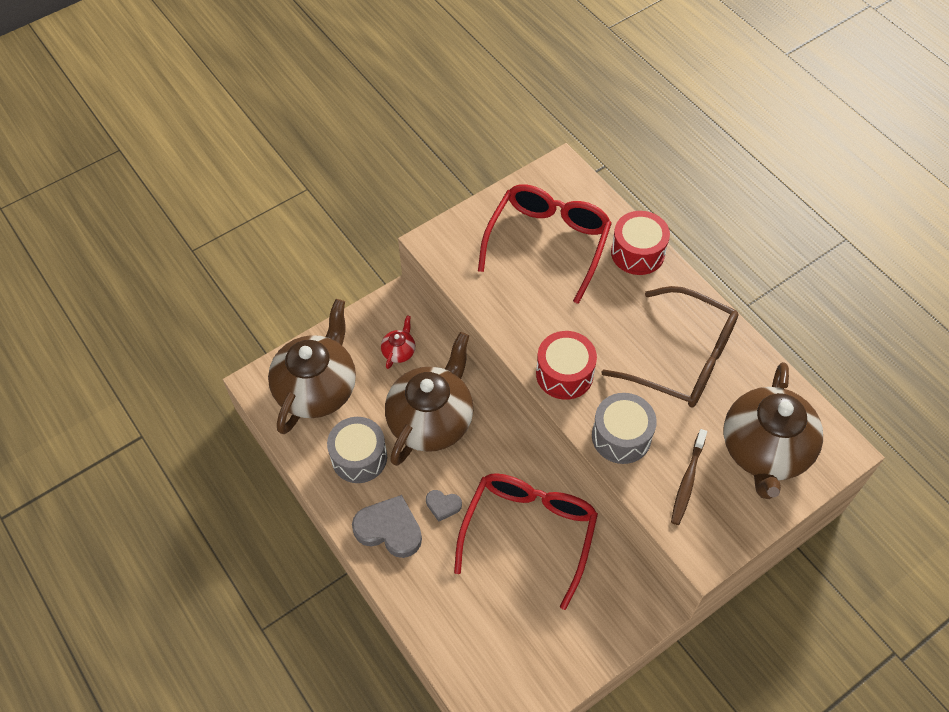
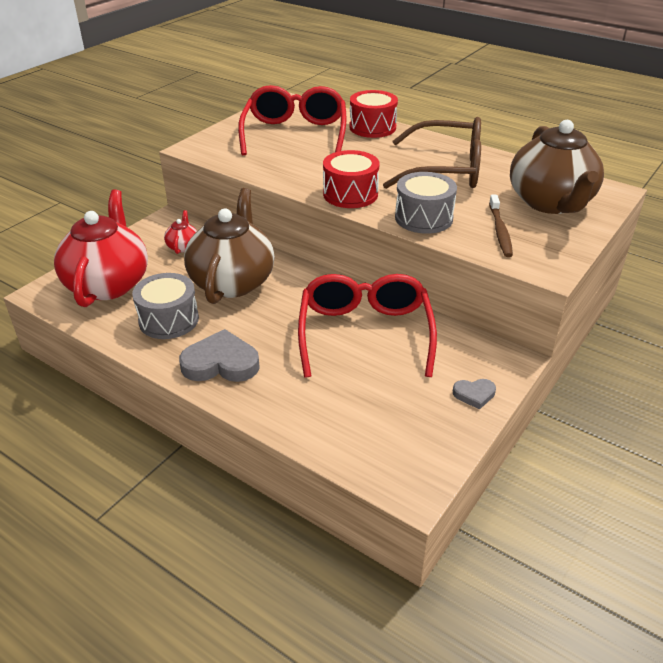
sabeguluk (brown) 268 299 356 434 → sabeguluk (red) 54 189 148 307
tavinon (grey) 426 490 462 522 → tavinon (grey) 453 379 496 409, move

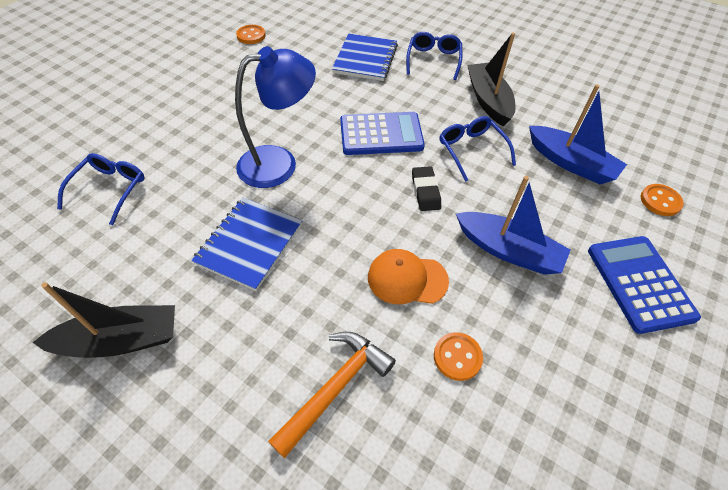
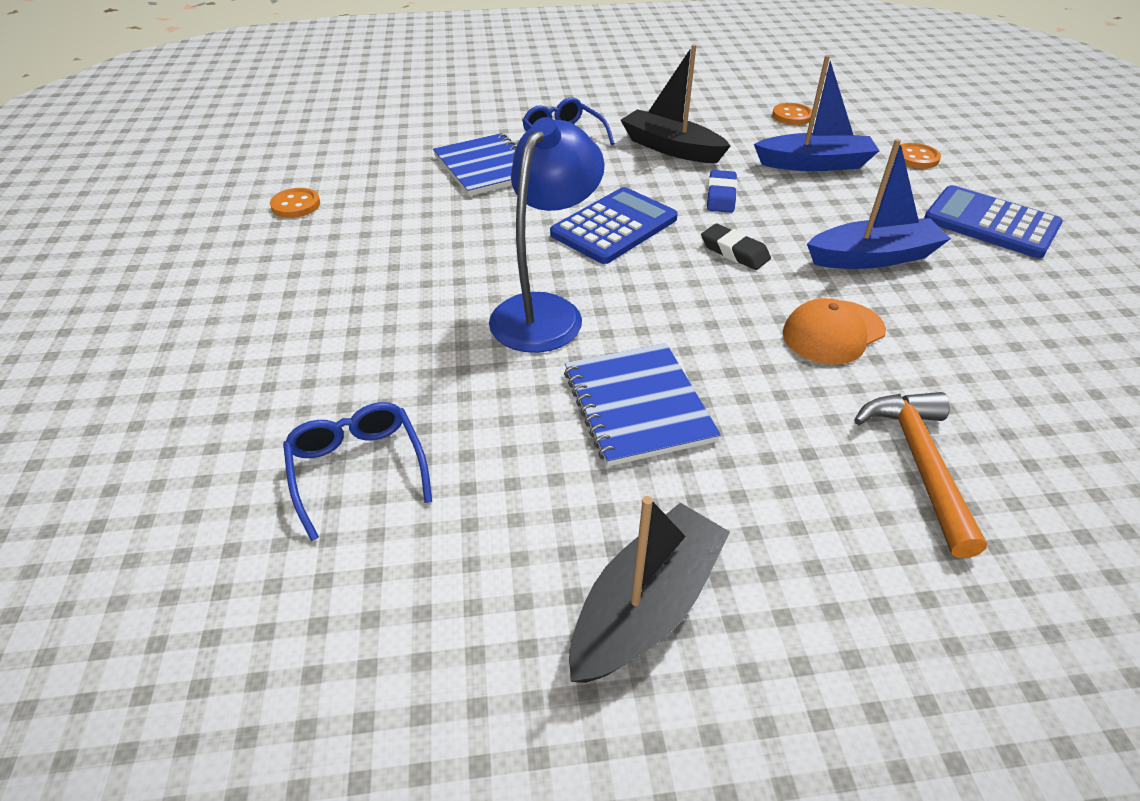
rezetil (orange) 434 332 483 381 → rezetil (orange) 772 103 812 125, move
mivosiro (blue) 440 116 516 182 → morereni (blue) 707 170 737 213

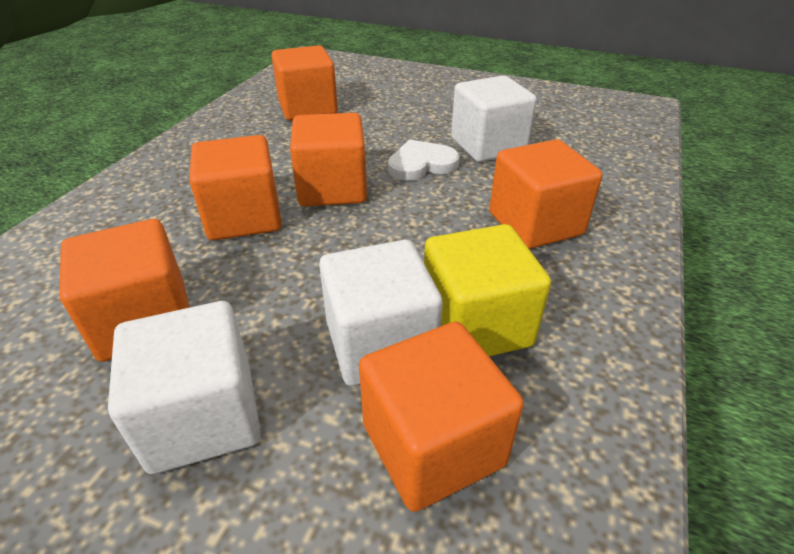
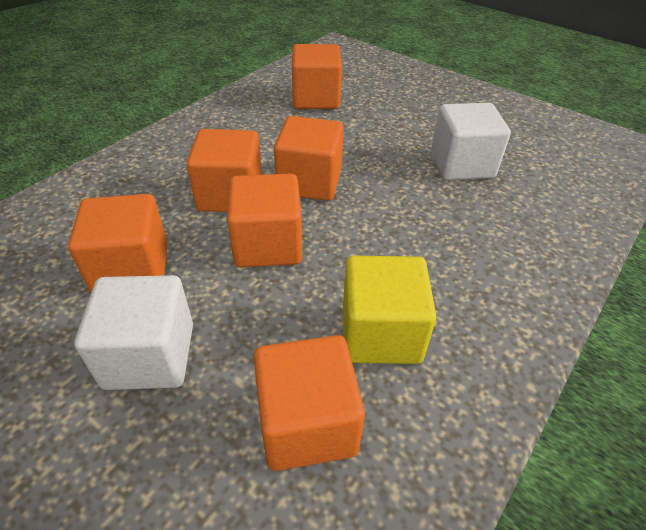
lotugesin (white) 319 240 443 386 → -
tavinon (white) 388 140 460 181 → -
lotugesin (orange) 489 139 602 249 → lotugesin (orange) 227 174 302 267, move

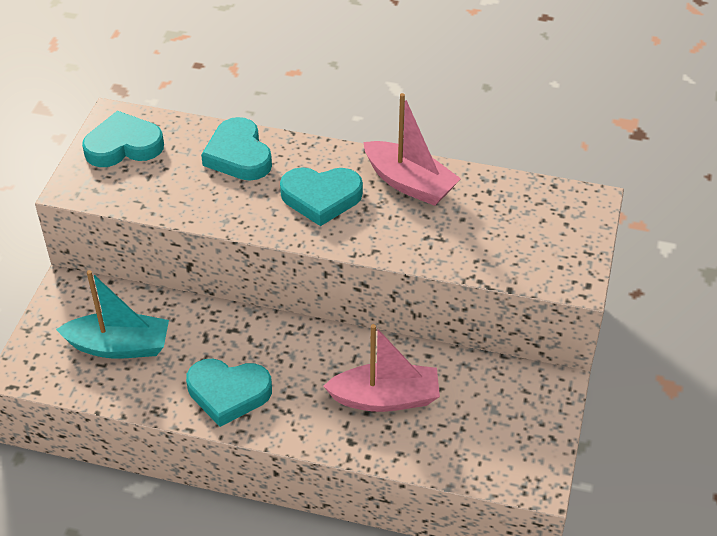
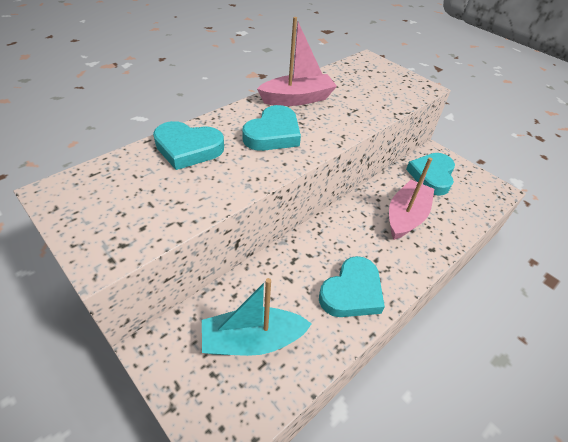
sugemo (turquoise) 56 270 169 359 → sugemo (turquoise) 202 278 312 356, 135 degrees counterclockwise
tavinon (turquoise) 82 111 164 167 → tavinon (turquoise) 406 153 455 196, move

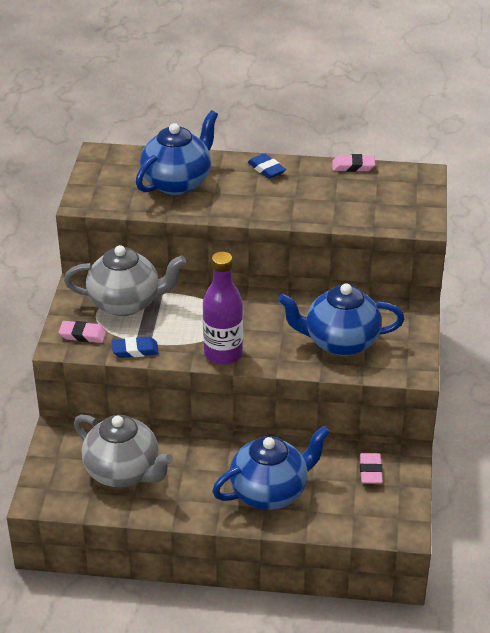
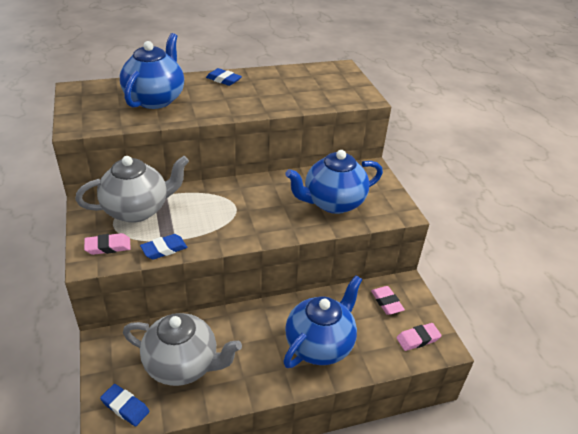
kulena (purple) 203 252 243 365 → -
morereni (pink) 332 154 375 172 → morereni (pink) 396 323 442 351, move
- → morereni (blue) 100 384 150 426

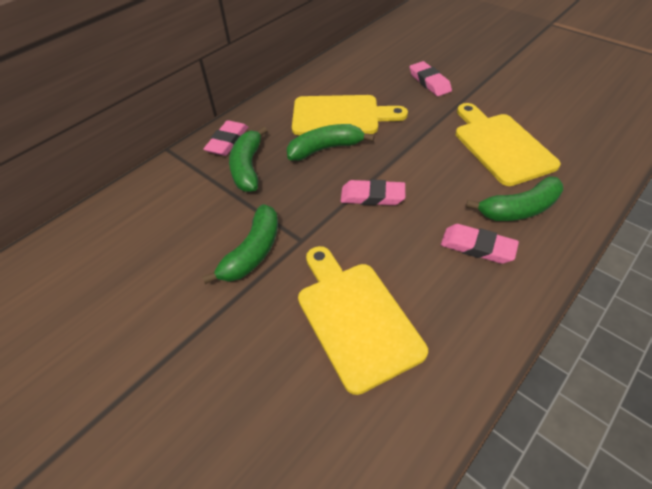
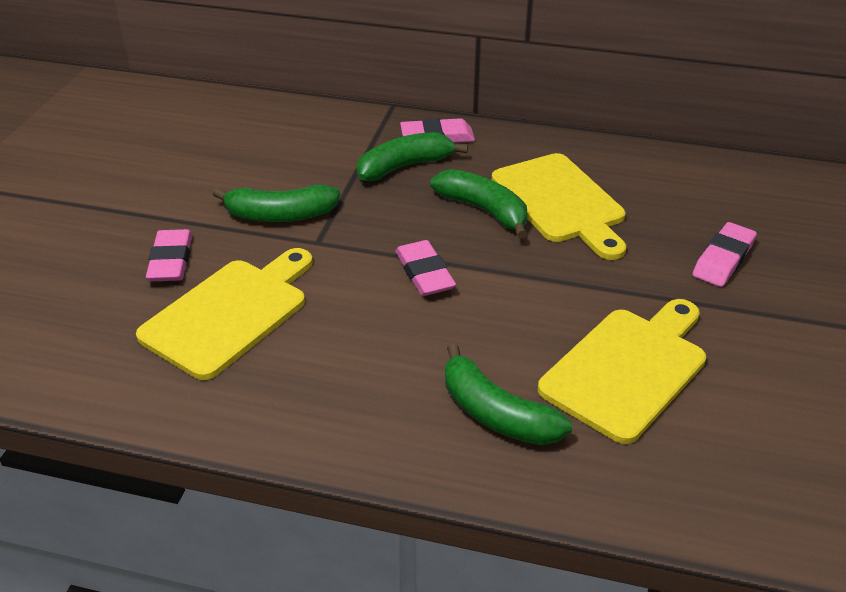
morereni (pink) 441 224 519 264 → morereni (pink) 146 229 192 281, move

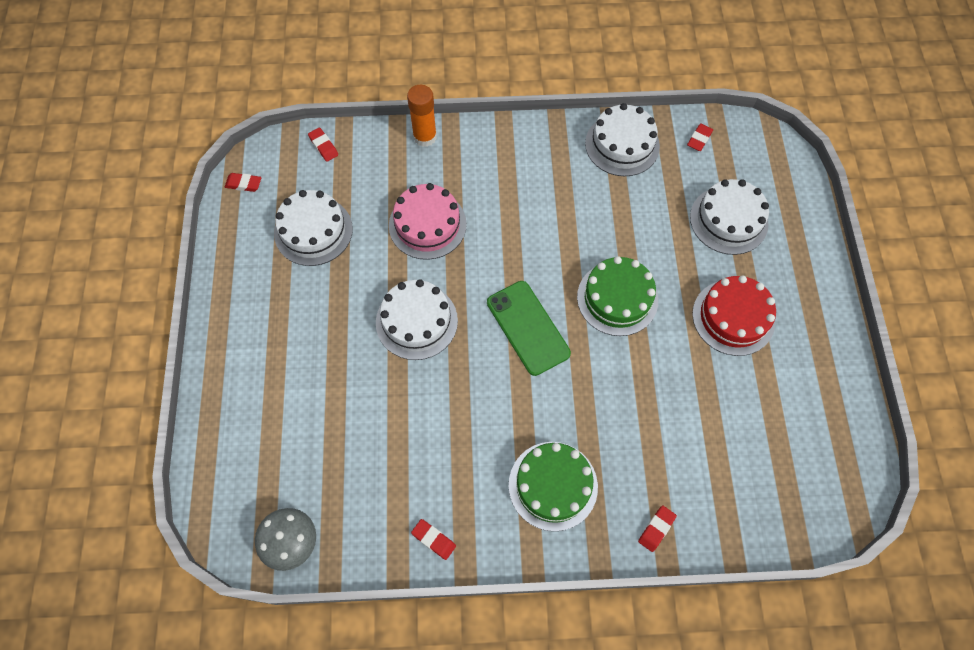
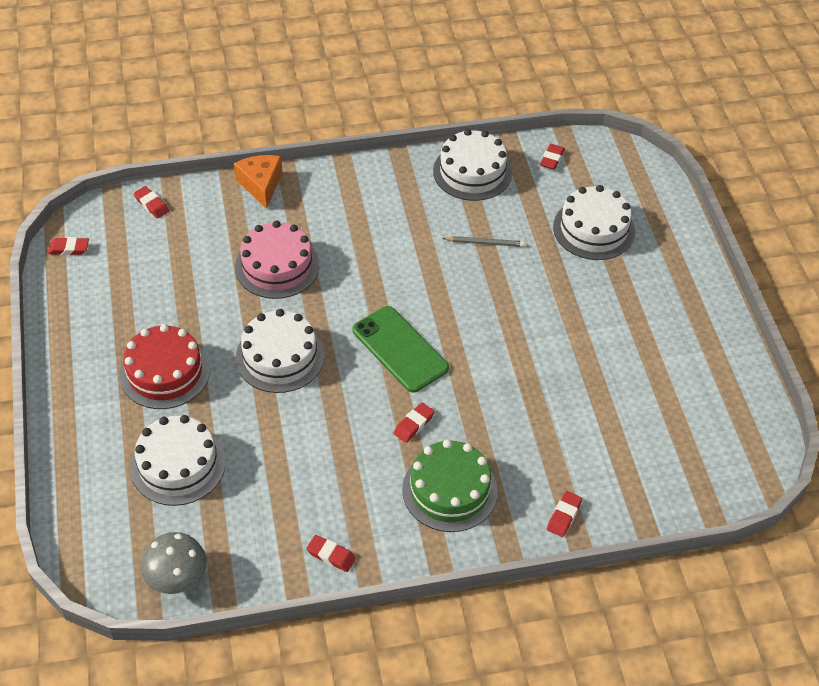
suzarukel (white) 274 190 353 266 → suzarukel (white) 130 415 226 506, move
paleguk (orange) 407 85 437 147 → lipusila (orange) 234 155 282 209
suzarukel (green) 577 256 658 336 → -
suzarukel (red) 692 275 776 356 → suzarukel (red) 120 324 210 409, move
- → morereni (red) 394 402 434 443
- → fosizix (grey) 442 236 525 247

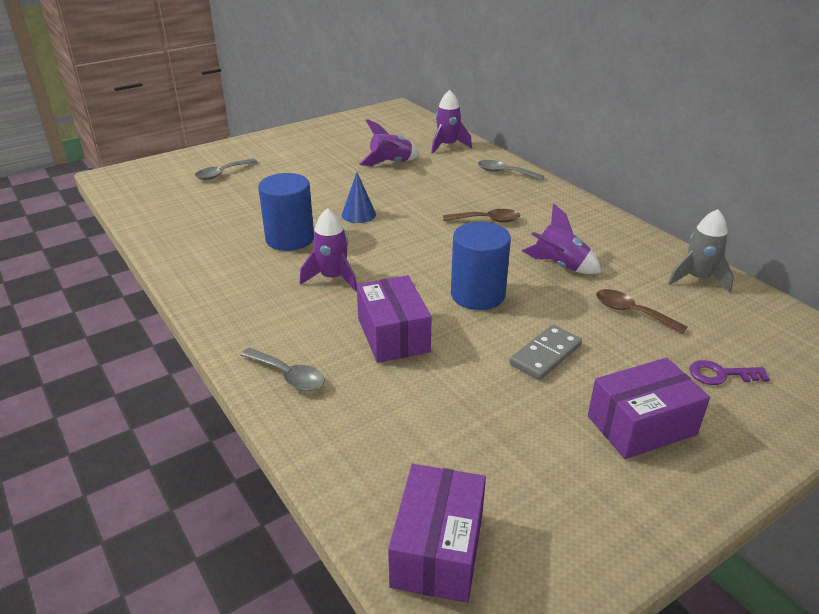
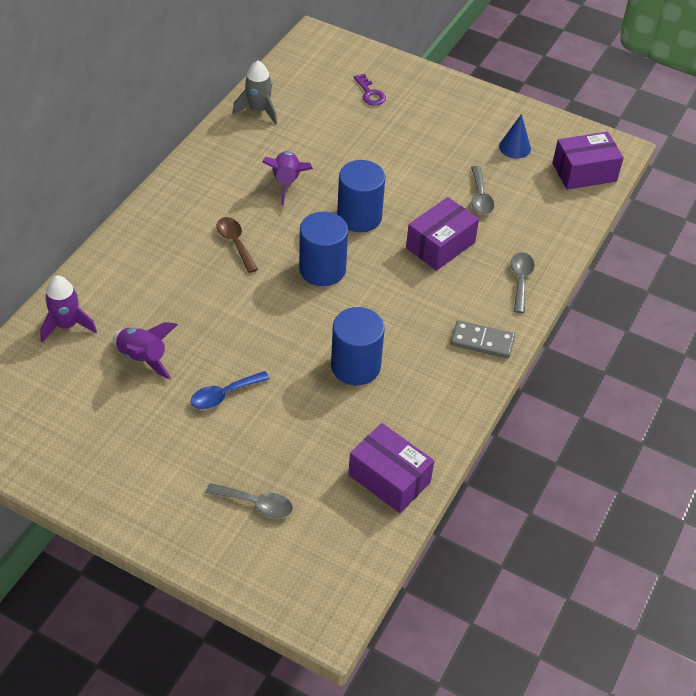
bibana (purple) 300 208 357 291 → -
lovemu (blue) 342 172 376 223 → lovemu (blue) 499 114 531 159, move
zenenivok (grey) 478 160 544 180 → zenenivok (grey) 471 166 494 215, move
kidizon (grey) 509 325 582 380 → kidizon (grey) 451 320 515 359, move
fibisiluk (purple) 588 358 710 459 → fibisiluk (purple) 348 423 434 513, move
zenenivok (brown) 596 289 688 334 → -
- → zenenivok (blue) 190 371 270 409
- → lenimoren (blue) 299 212 348 286

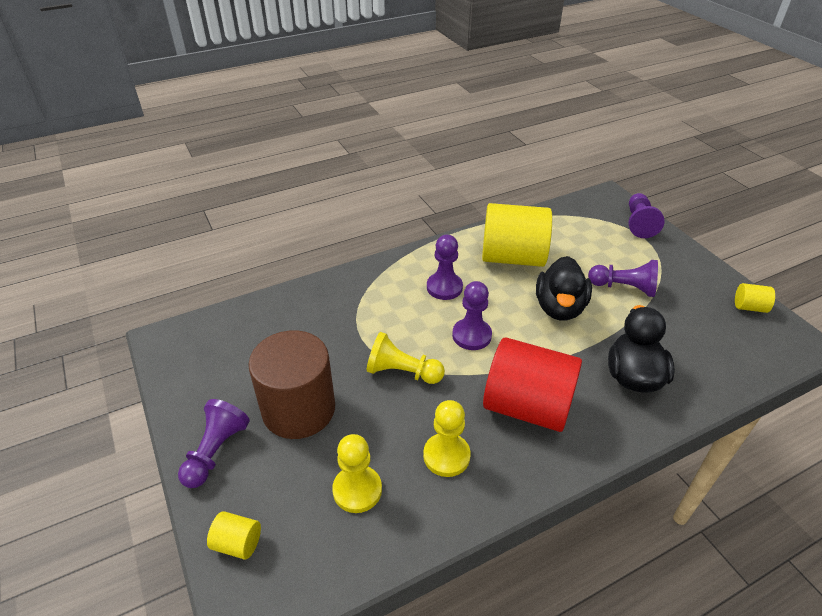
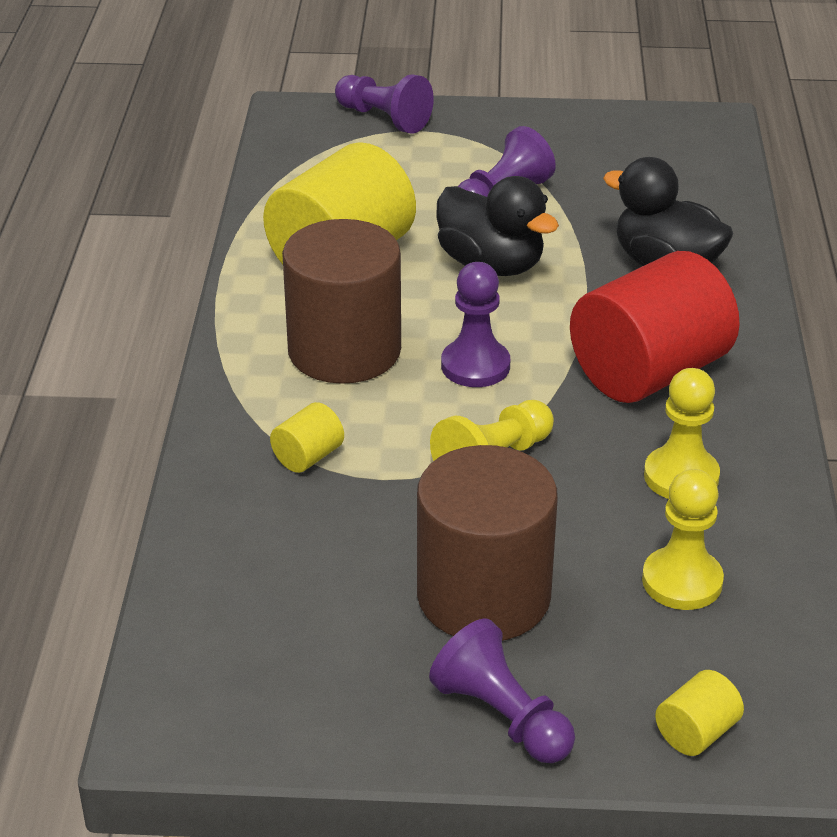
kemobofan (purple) 427 235 463 300 → lenimoren (brown) 282 219 401 384
lenimoren (yellow) 735 283 775 313 → lenimoren (yellow) 270 402 344 473, move

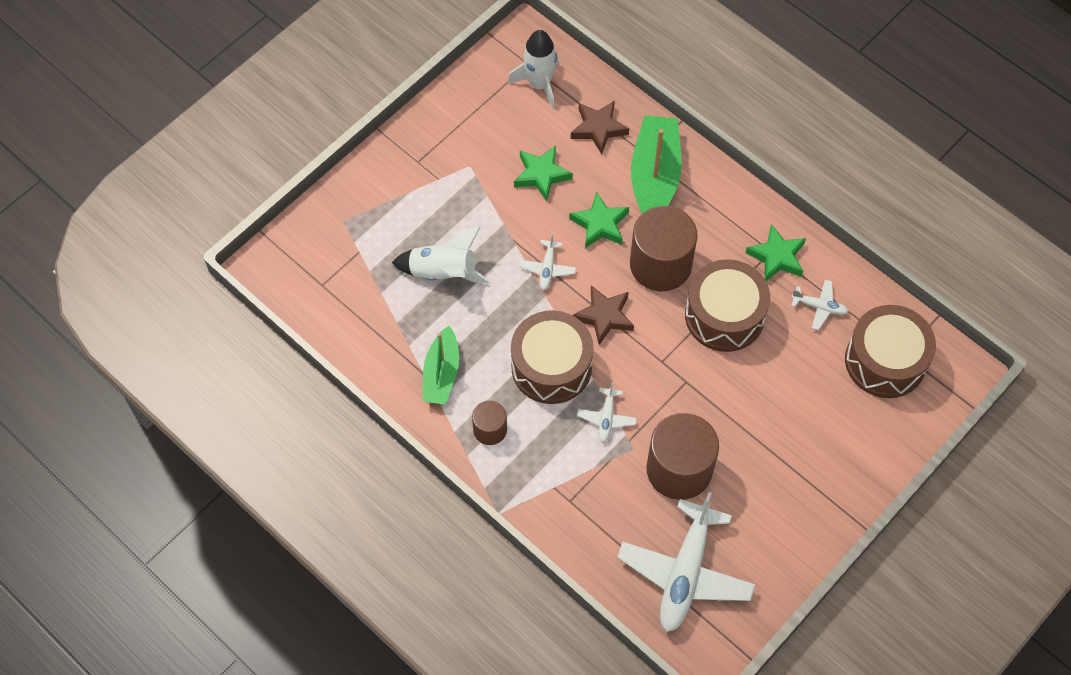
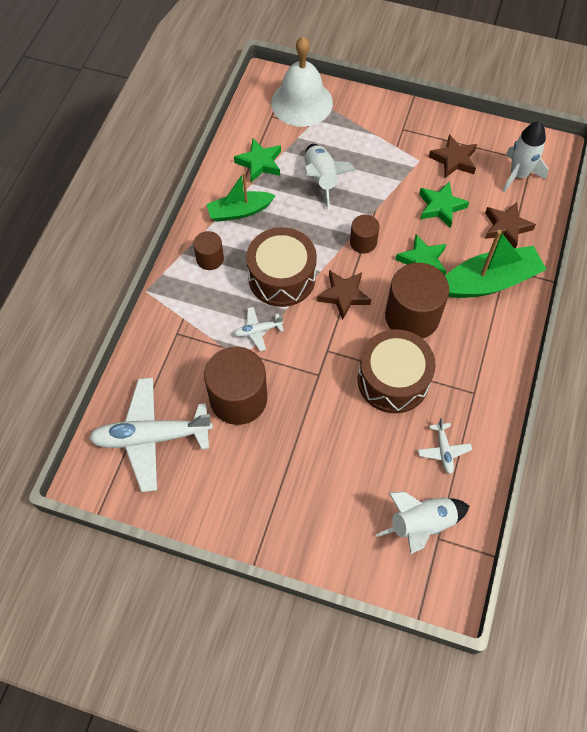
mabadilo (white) 519 234 576 290 → lenimoren (brown) 350 215 380 254
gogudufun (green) 745 224 806 281 → gogudufun (green) 234 139 281 182, move
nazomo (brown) 845 305 936 398 → bibana (white) 376 491 470 554
- → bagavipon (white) 271 37 333 127
- → gogudufun (brown) 429 134 477 178

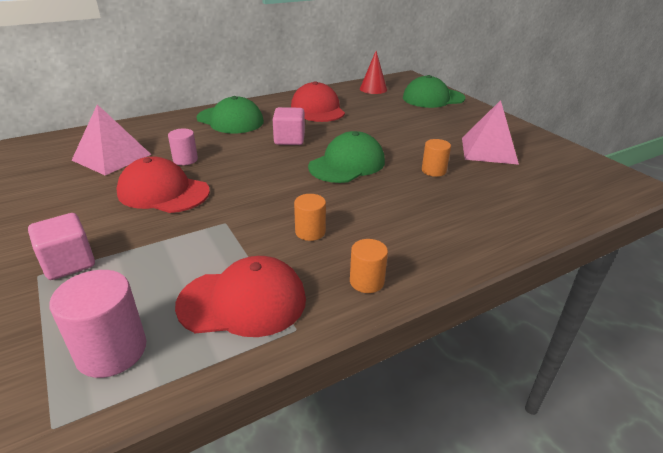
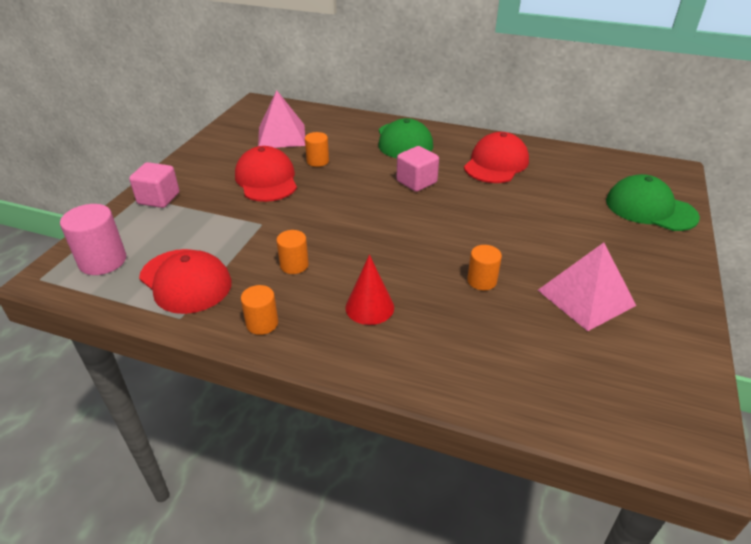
lenimoren (pink) 168 129 198 165 → lenimoren (orange) 305 132 329 167
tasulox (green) 308 131 385 183 → -
lovemu (red) 360 51 387 94 → lovemu (red) 345 255 394 325, move

